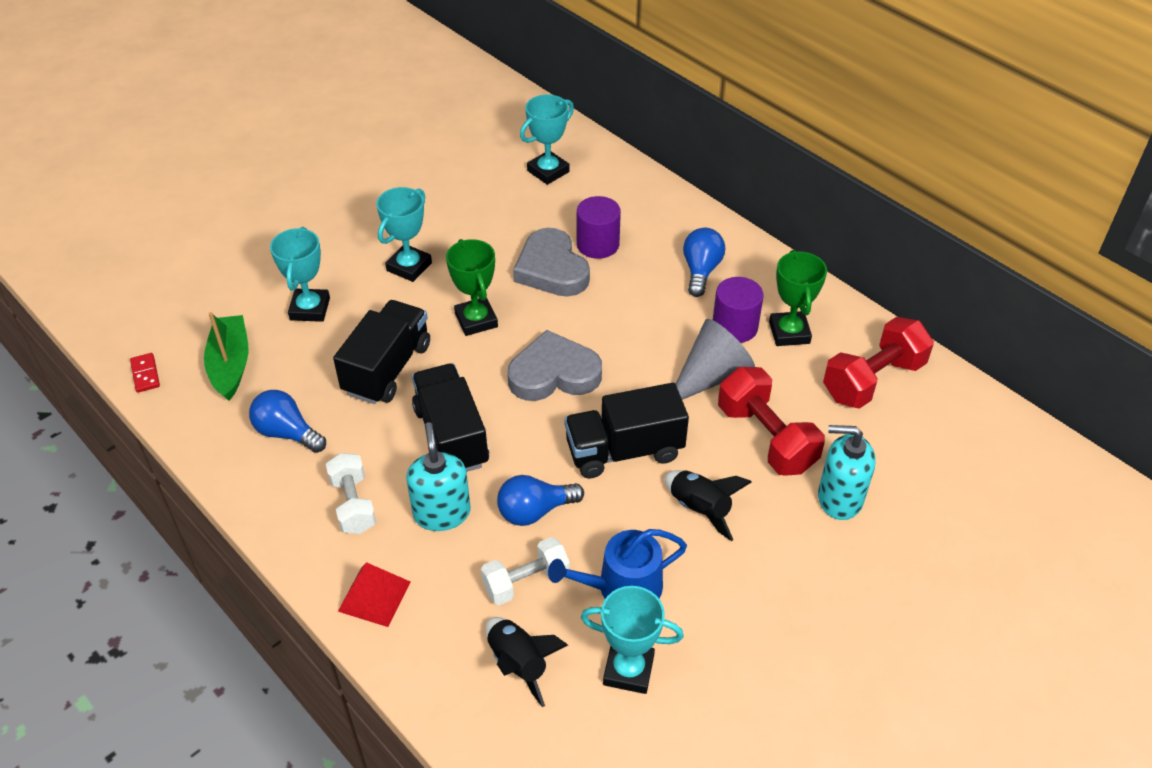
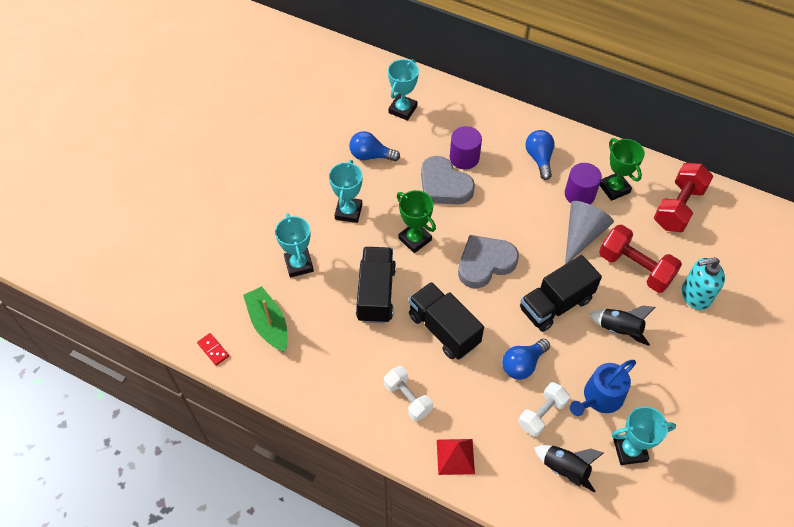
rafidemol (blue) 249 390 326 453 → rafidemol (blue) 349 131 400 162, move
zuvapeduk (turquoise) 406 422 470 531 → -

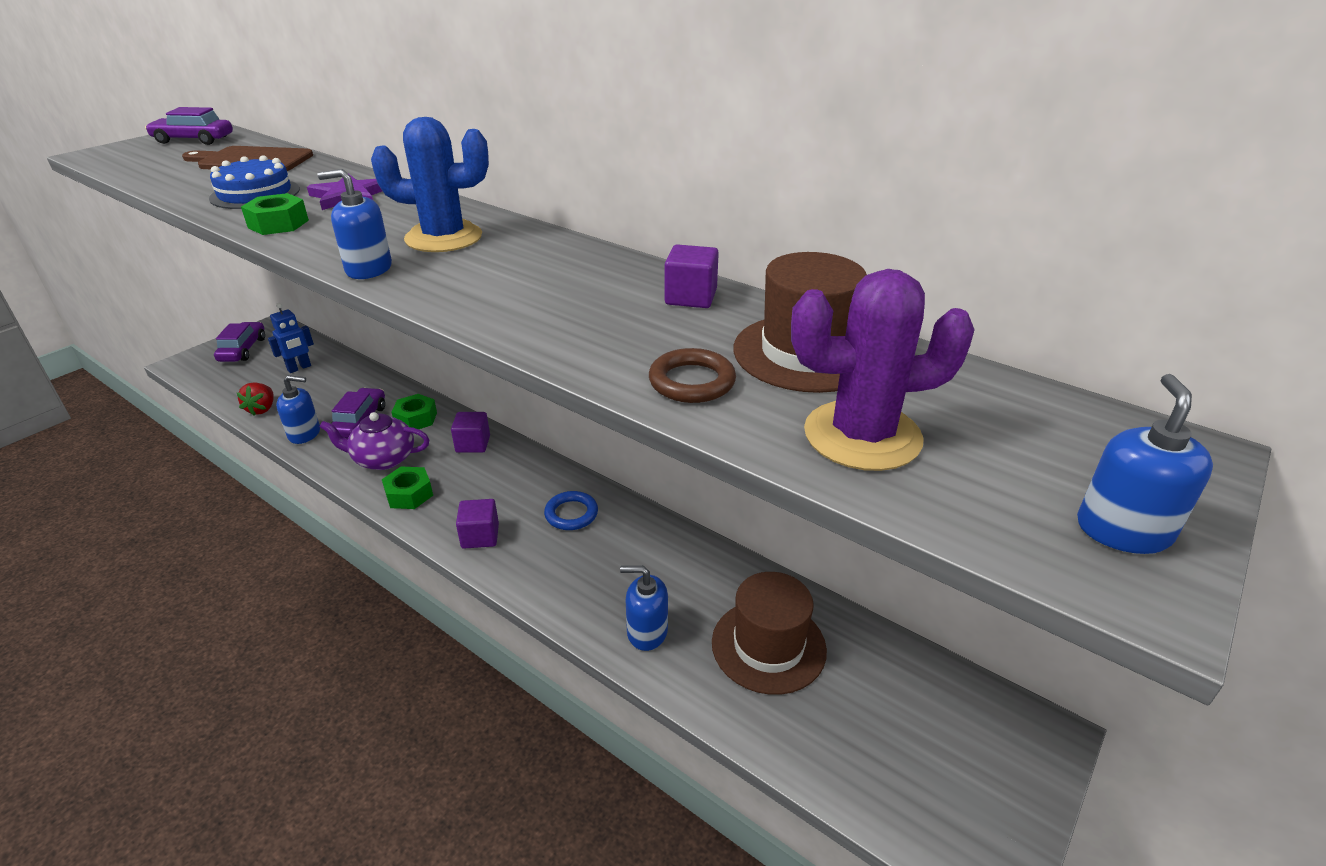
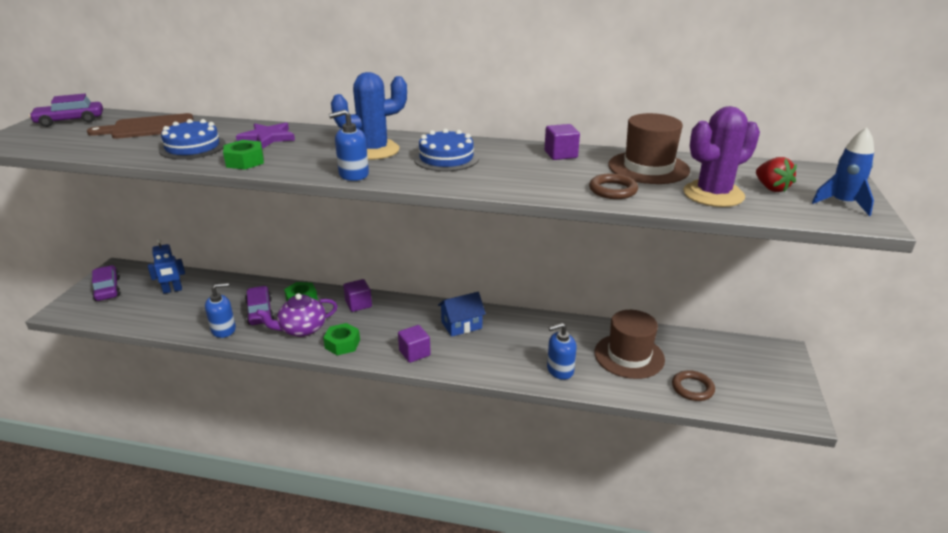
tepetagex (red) 237 382 274 416 → tepetagex (red) 756 157 797 192, move
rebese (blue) 268 303 314 373 → rebese (blue) 148 239 185 294, 45 degrees clockwise
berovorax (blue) 544 491 598 530 → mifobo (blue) 438 292 486 337
zuvapeduk (blue) 1077 374 1213 554 → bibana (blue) 812 128 874 216
- → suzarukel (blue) 414 129 479 171
- → berovorax (brown) 672 370 715 401

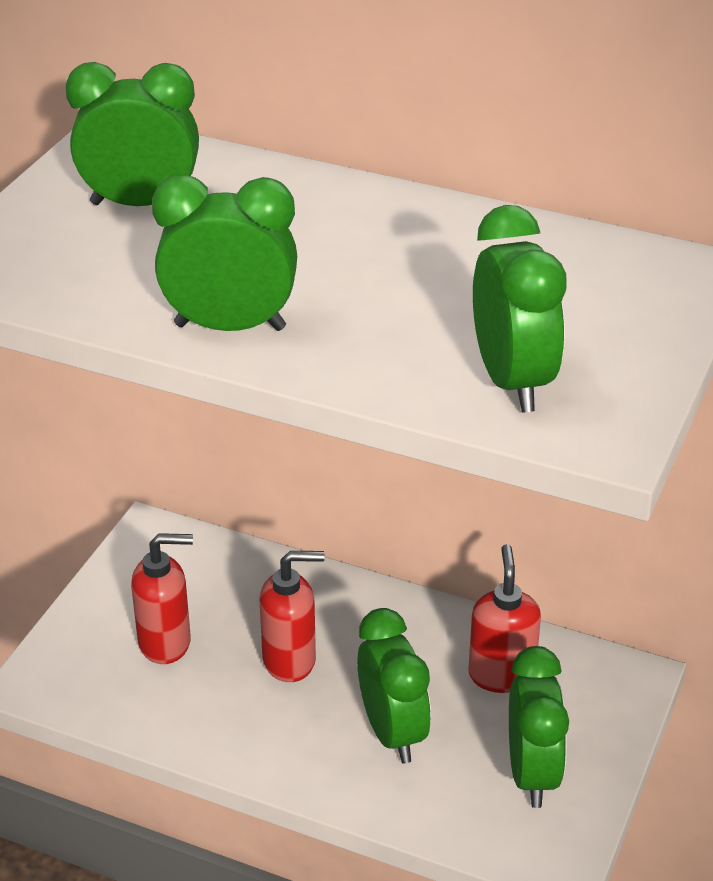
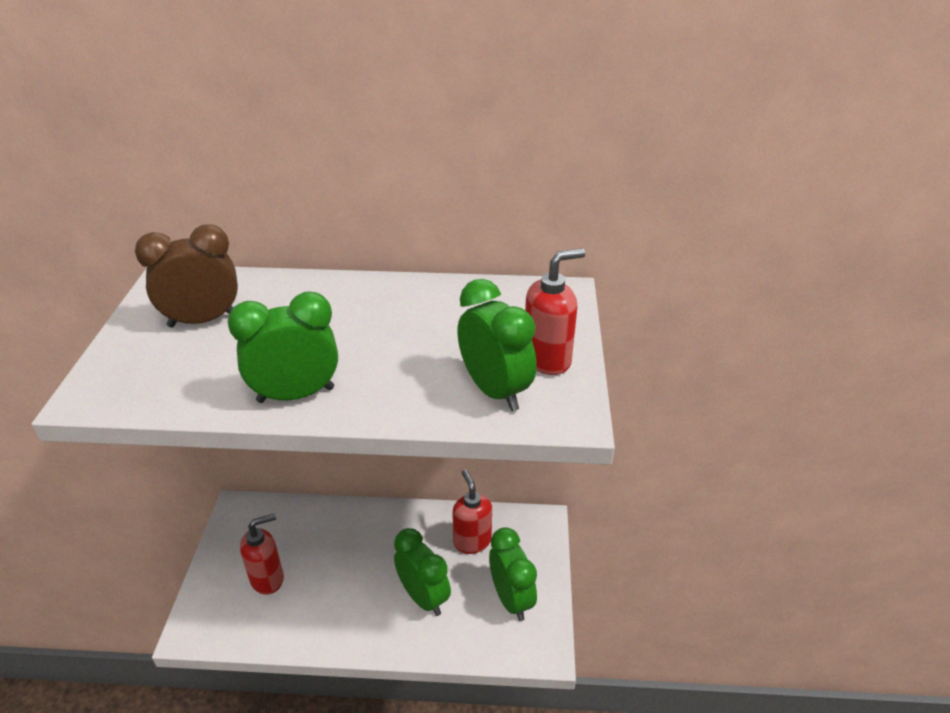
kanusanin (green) 66 62 199 206 → kanusanin (brown) 135 224 238 327
zuvapeduk (red) 260 551 325 682 → zuvapeduk (red) 525 248 585 375, move

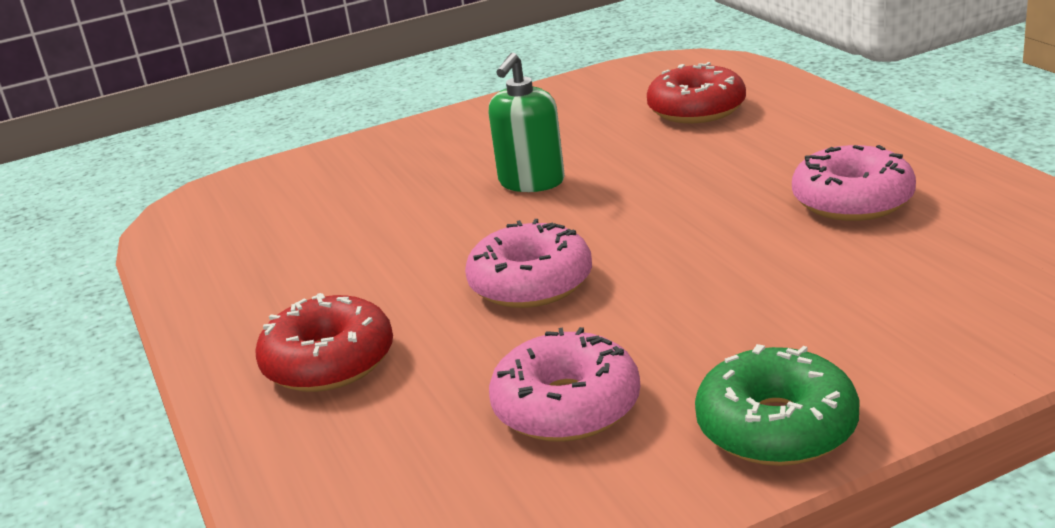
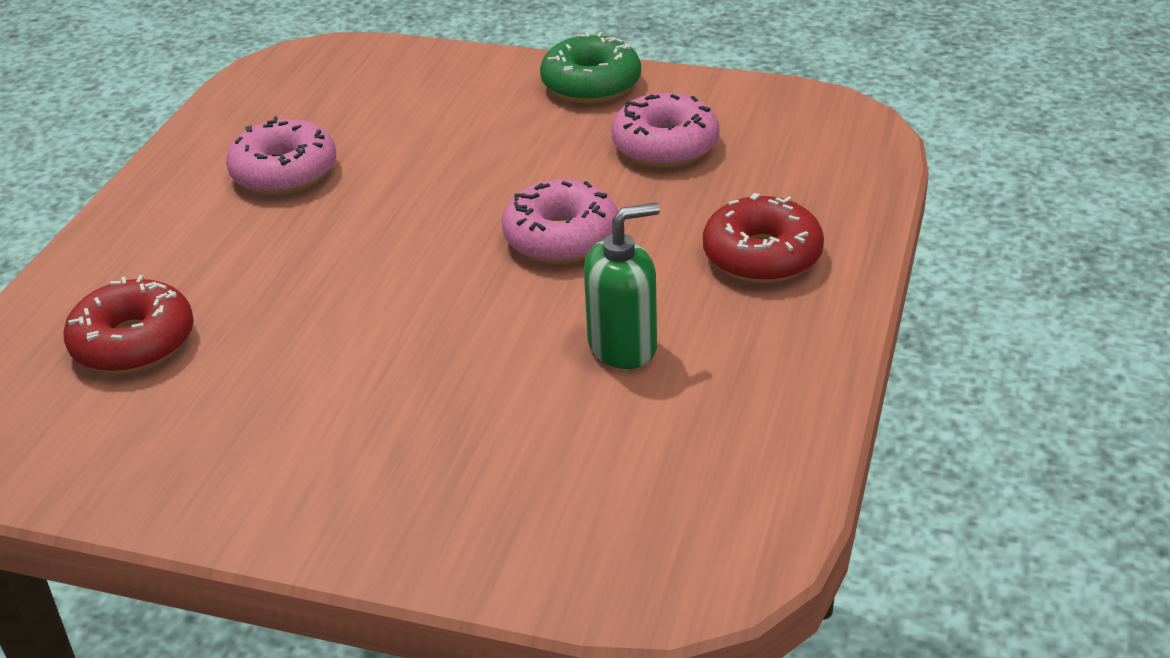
zuvapeduk (green) 489 53 565 192 → zuvapeduk (green) 584 203 660 369, move

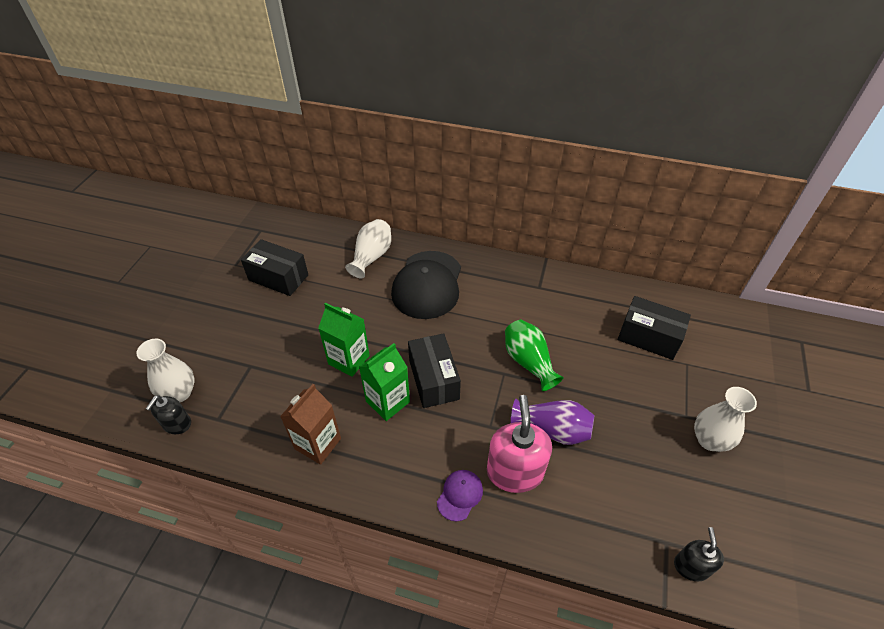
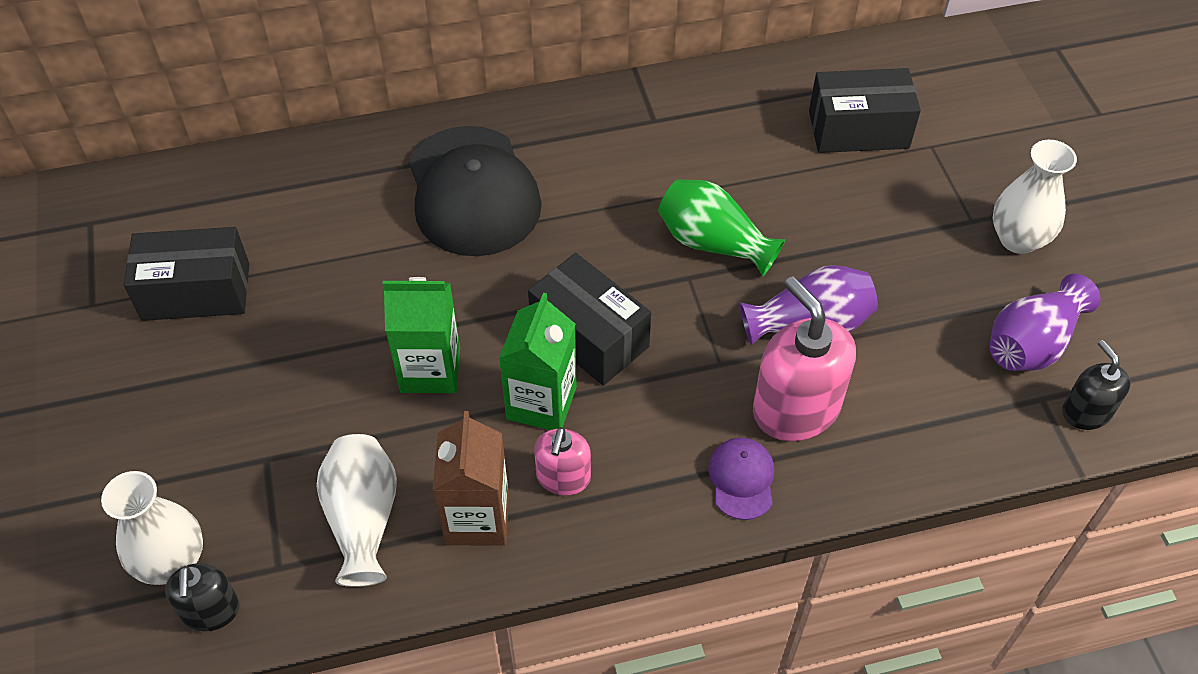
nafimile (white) 345 219 391 278 → nafimile (white) 316 434 397 587, move
- → zuvapeduk (pink) 534 427 591 495
- → nafimile (purple) 989 274 1100 371

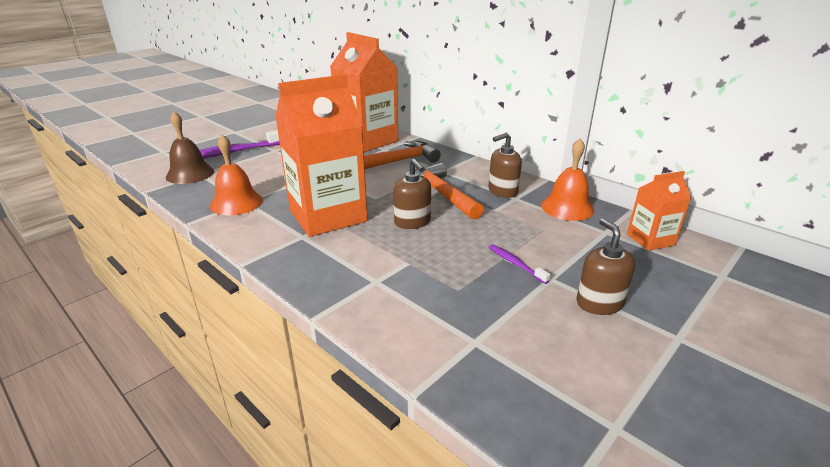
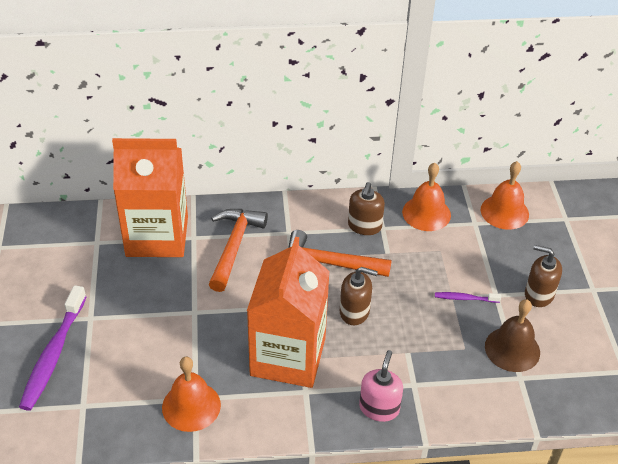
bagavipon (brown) 166 111 214 184 → bagavipon (brown) 485 299 540 372, move
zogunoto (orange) 627 171 691 251 → bagavipon (orange) 481 161 529 230
- → zuvapeduk (pink) 359 350 403 422

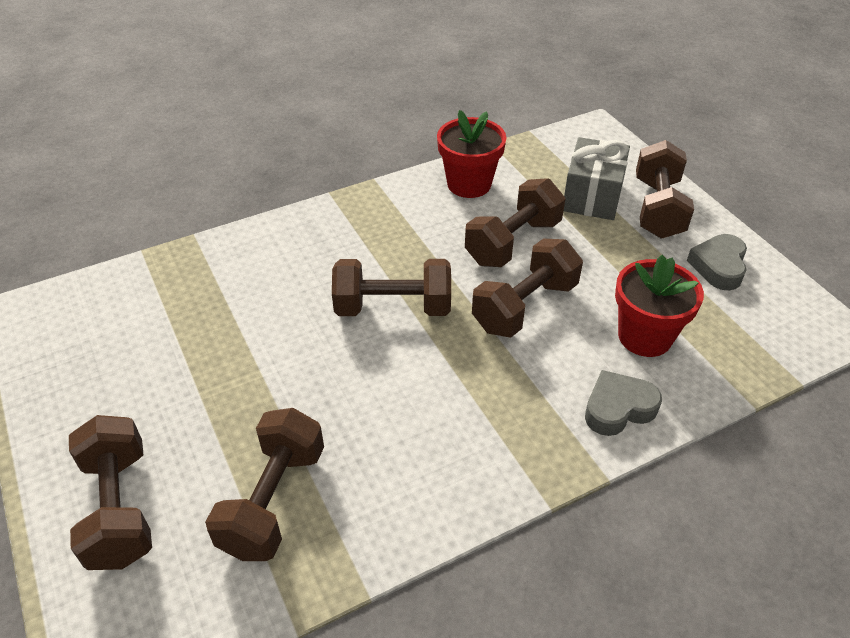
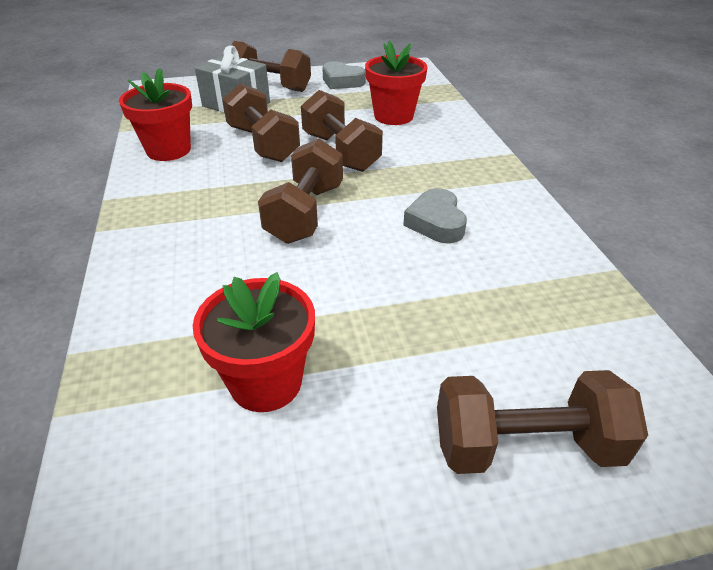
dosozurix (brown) 205 408 324 561 → -
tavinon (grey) 585 370 662 436 → tavinon (grey) 403 188 467 243, move
- → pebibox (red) 193 272 315 412

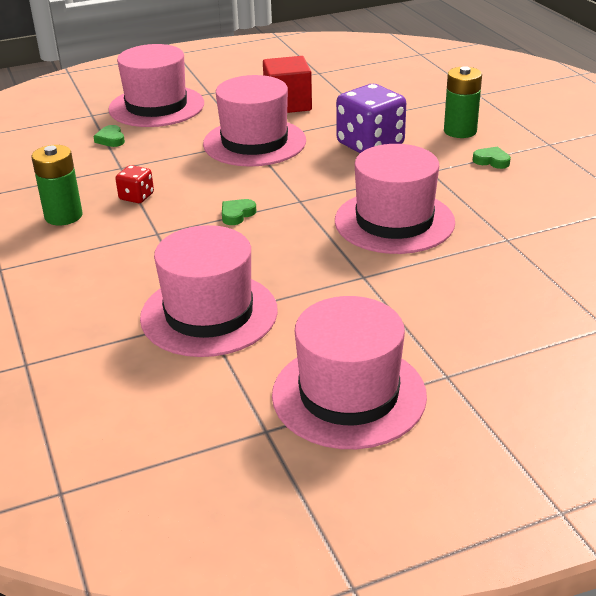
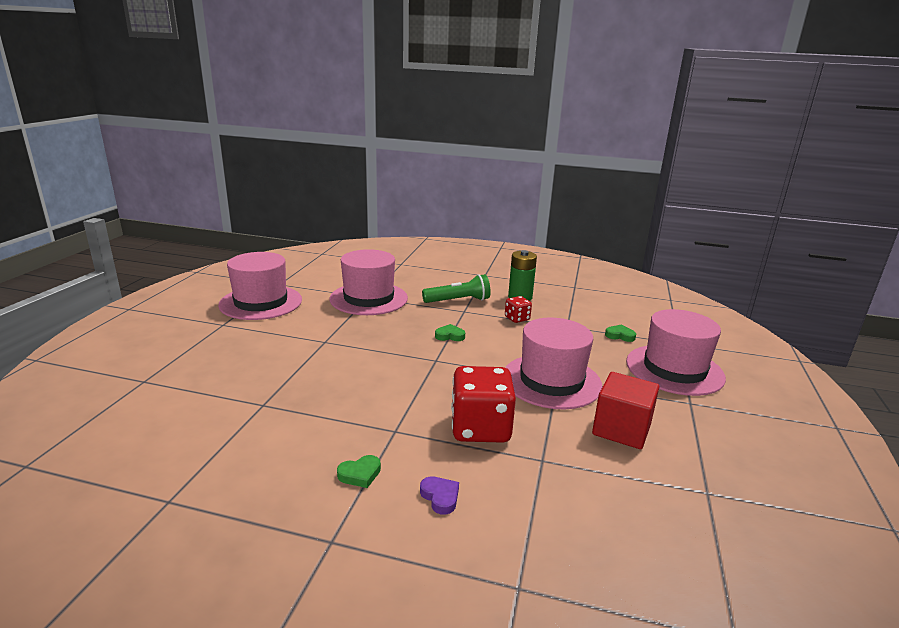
tavinon (green) 222 199 257 225 → tavinon (green) 435 324 465 341, 75 degrees counterclockwise
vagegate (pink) 335 144 455 254 → -
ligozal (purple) 336 84 406 153 → ligozal (red) 451 366 516 443
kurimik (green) 444 66 482 138 → tavinon (purple) 420 476 459 515
- → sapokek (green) 422 274 491 303

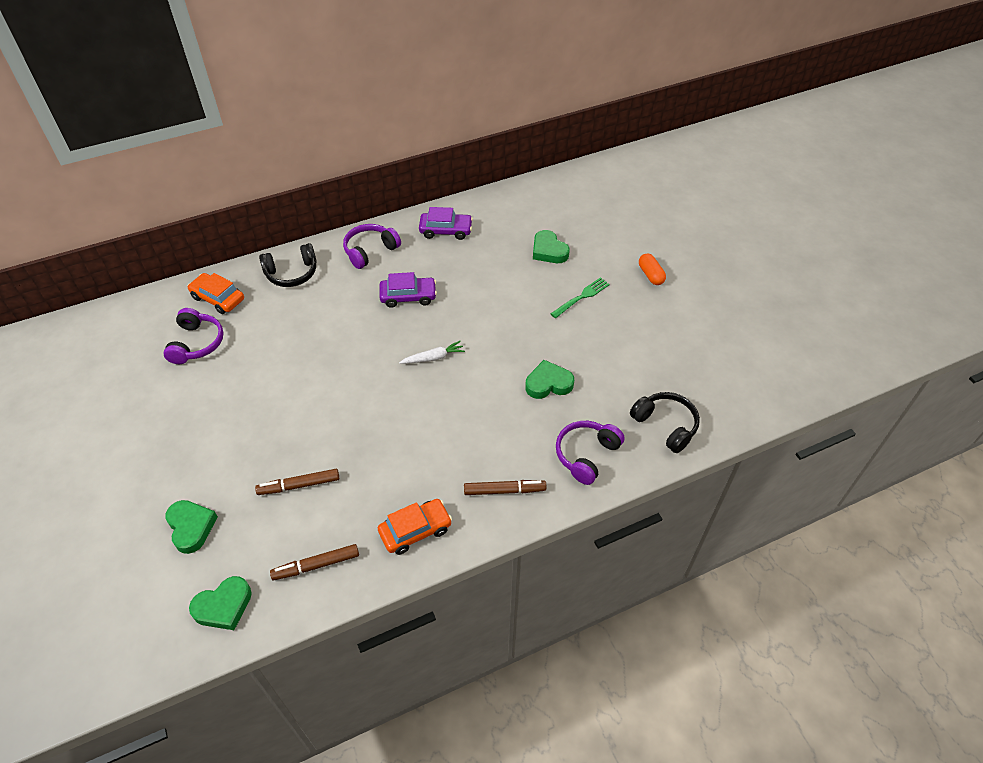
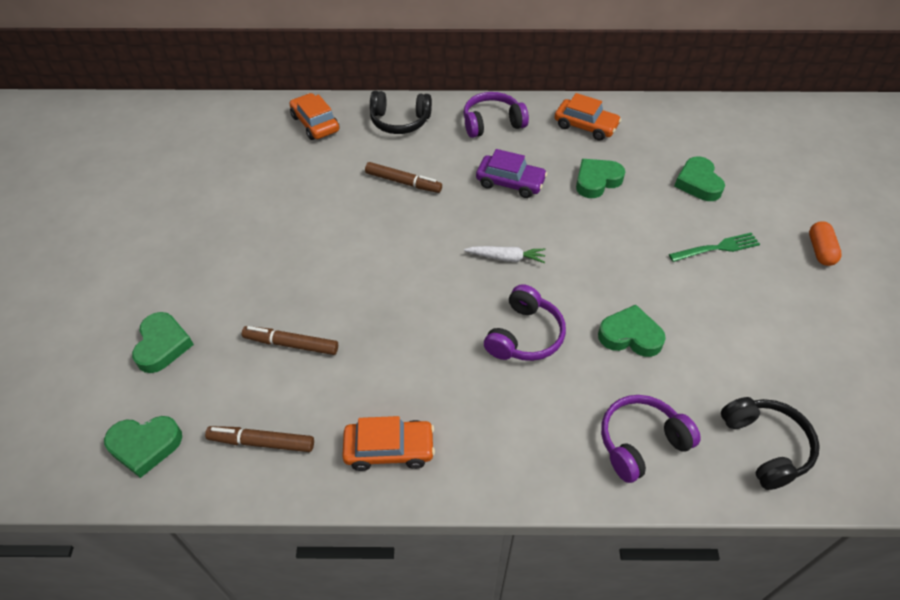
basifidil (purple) 163 308 224 364 → basifidil (purple) 484 284 566 361, move
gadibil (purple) 419 207 473 240 → gadibil (orange) 555 93 621 141
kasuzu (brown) 464 480 546 495 → kasuzu (brown) 365 162 442 193, move
- → tavinon (green) 576 159 625 198

